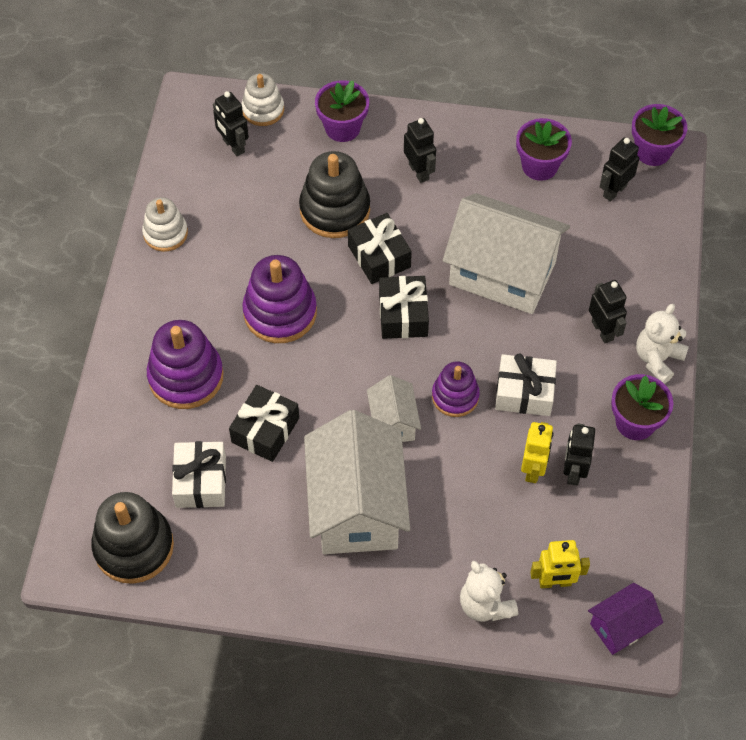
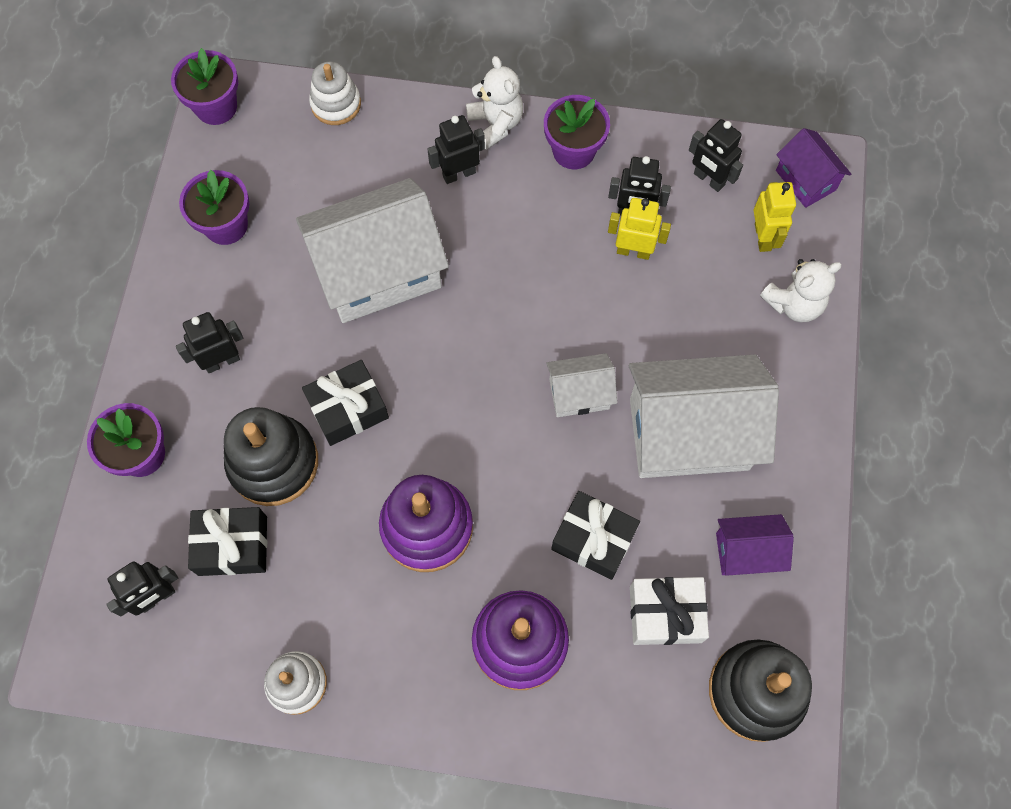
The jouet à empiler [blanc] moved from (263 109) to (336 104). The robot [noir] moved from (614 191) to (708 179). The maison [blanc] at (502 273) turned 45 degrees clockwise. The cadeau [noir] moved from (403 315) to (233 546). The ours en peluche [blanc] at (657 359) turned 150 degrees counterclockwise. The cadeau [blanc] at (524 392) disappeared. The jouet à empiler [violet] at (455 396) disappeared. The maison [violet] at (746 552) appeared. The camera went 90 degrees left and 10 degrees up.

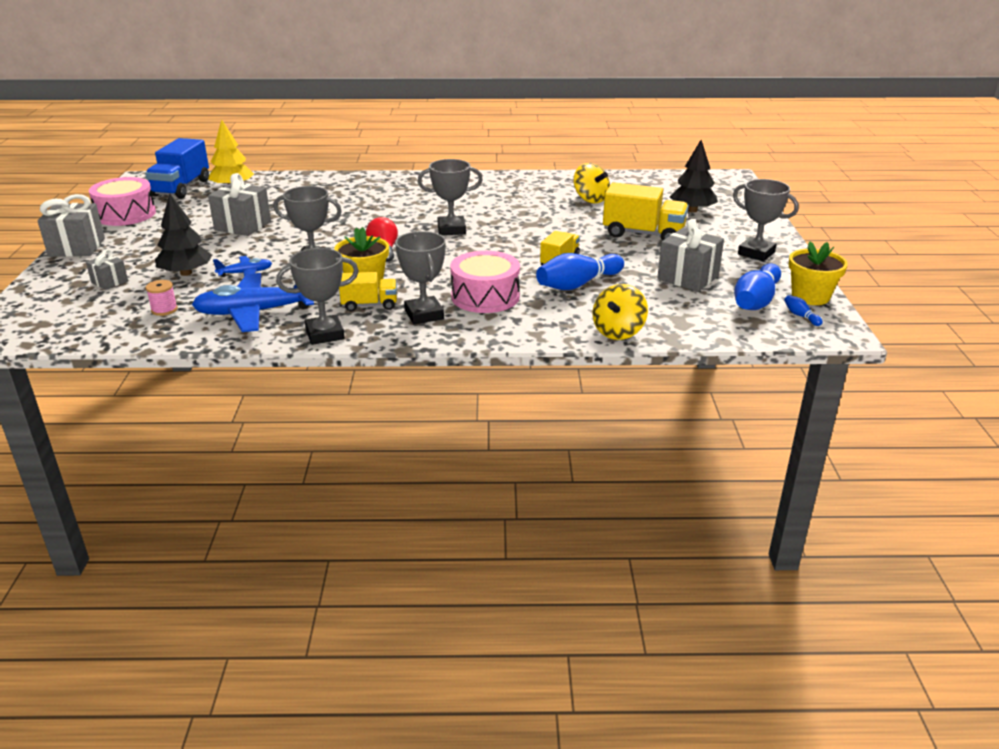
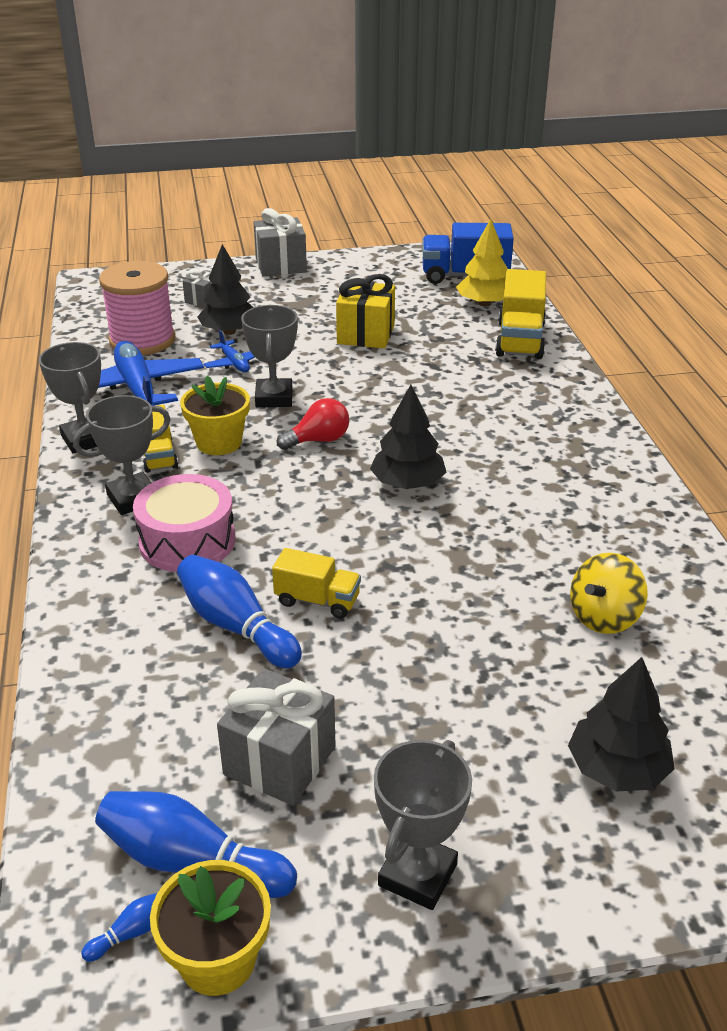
The trophée [gris] at (451 229) was replaced by the arbre [noir] at (407 484). The cadeau [gris] at (243 226) became the cadeau [jaune] at (365 334). The tambour [rose] at (126 214) disappeared. The camion [jaune] moved from (643 234) to (520 340). The bobine [rose] at (164 310) changed to 2.49 times the size. The toupie [jaune] at (618 332) disappeared. The camera went 80 degrees right and 5 degrees up.

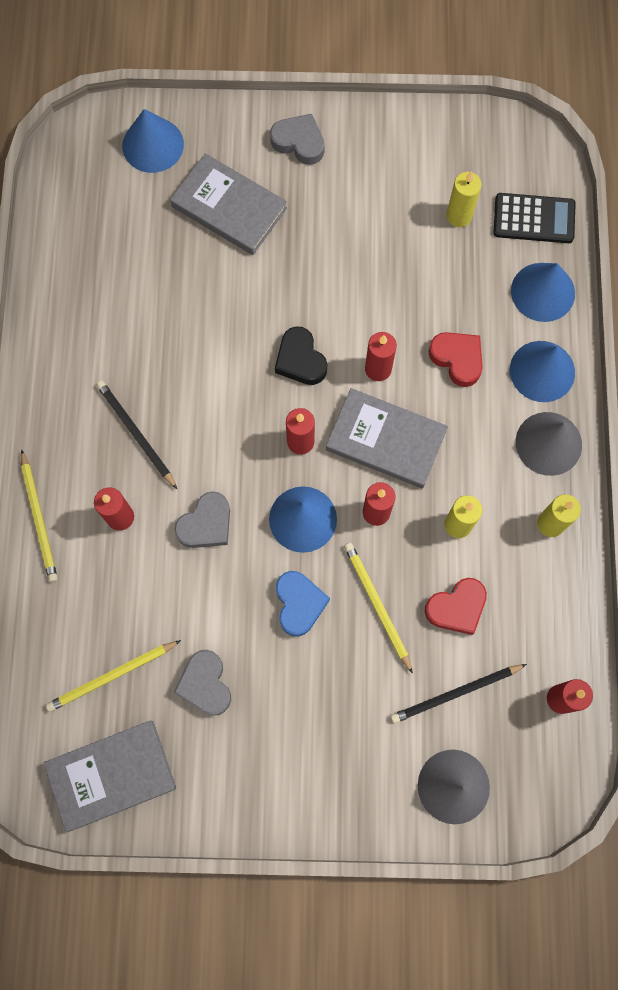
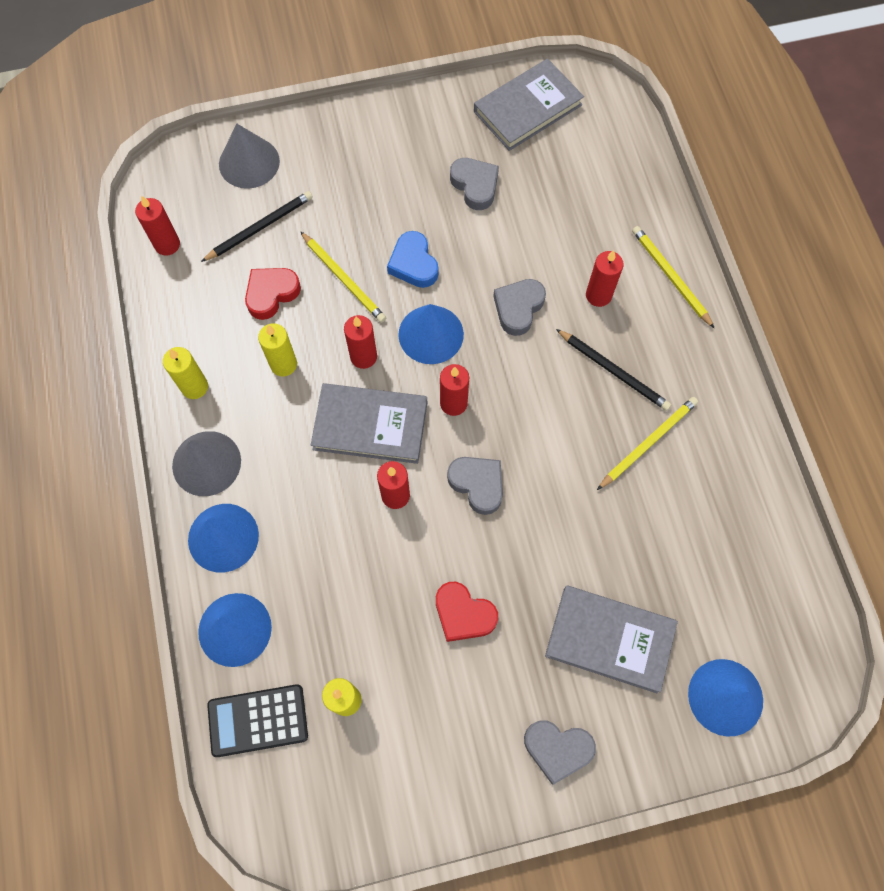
The cœur [noir] at (300 360) became the cœur [gris] at (477 484). The cœur [rouge] moved from (457 359) to (463 614). The crayon [jaune] moved from (112 676) to (648 443). The camera went 165 degrees right and 5 degrees down.

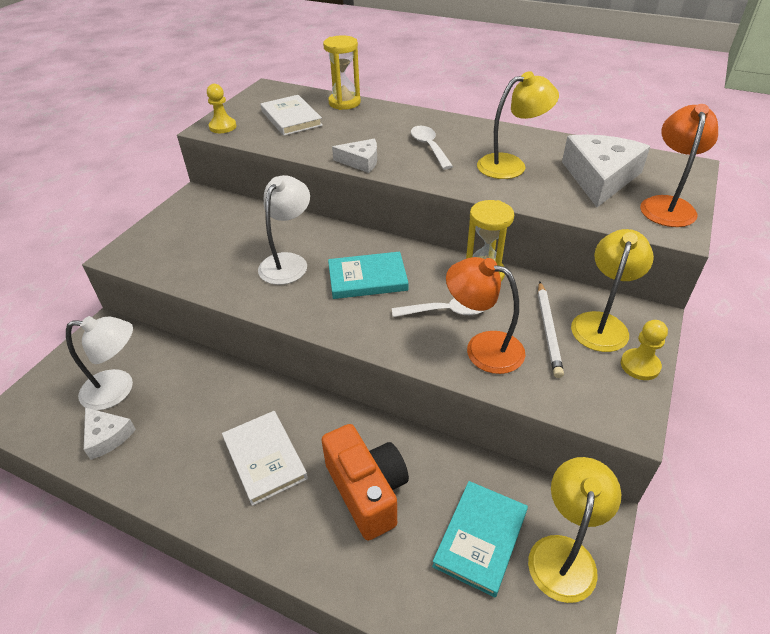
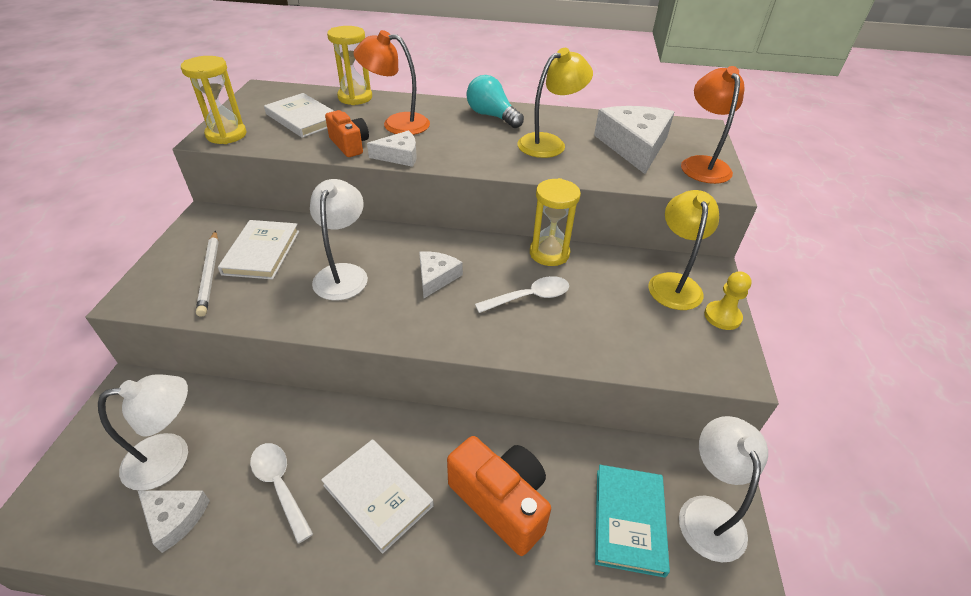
The pion [jaune] at (223 127) was replaced by the sablier [jaune] at (226 135). The cuillère [blanc] moved from (429 147) to (279 485). The livre [turquoise] at (367 278) was replaced by the fromage [blanc] at (436 277). The lampe [orange] moved from (483 348) to (397 123). The crayon [blanc] moved from (548 330) to (210 274). The lampe [jaune] at (564 553) became the lampe [blanc] at (708 513). The ampoule [turquoise] at (492 116) appeared. The appareil photo [orange] at (349 145) appeared. The livre [blanc] at (261 252) appeared. The camera went 20 degrees left and 0 degrees up.

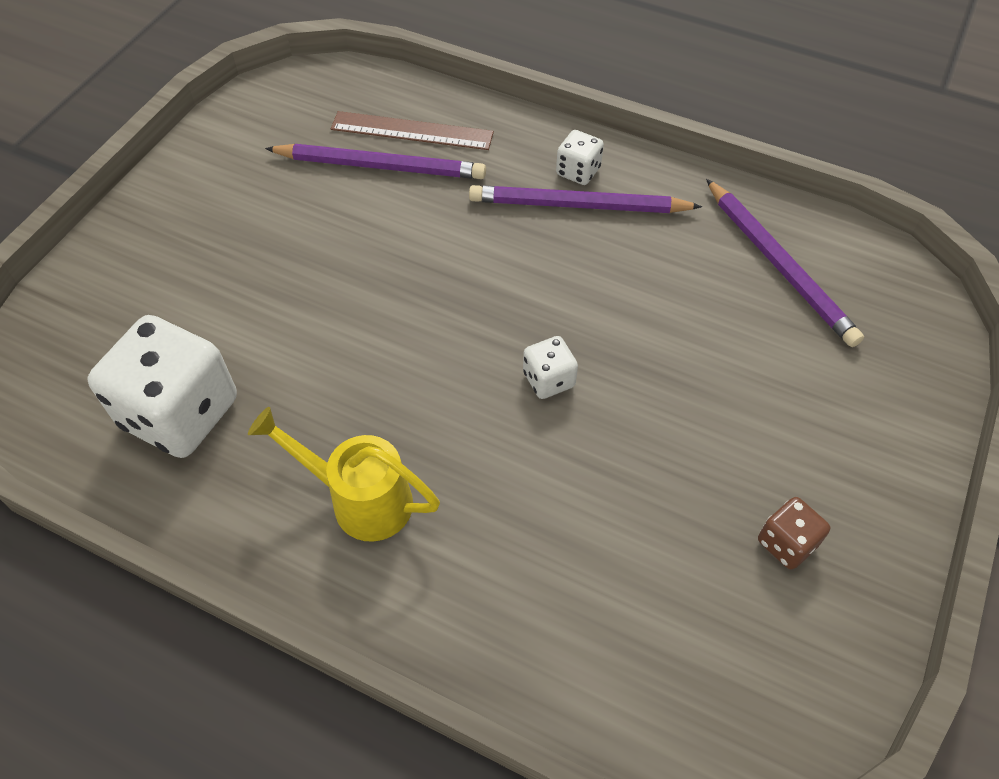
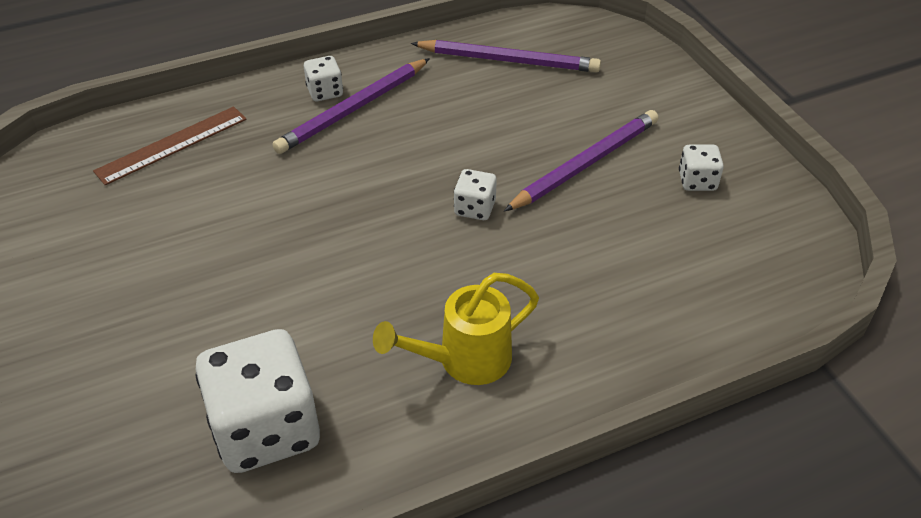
The crayon [violet] moved from (380 166) to (585 164). The dé [marron] at (786 543) became the dé [blanc] at (697 181). The camera went 50 degrees left and 10 degrees down.

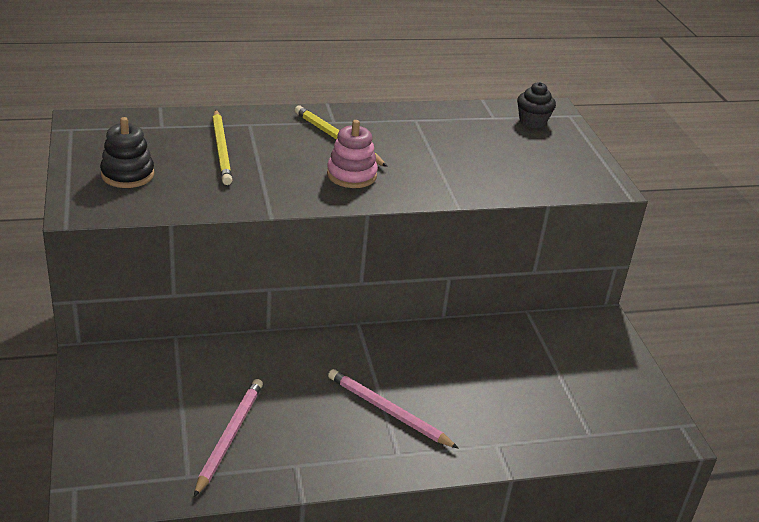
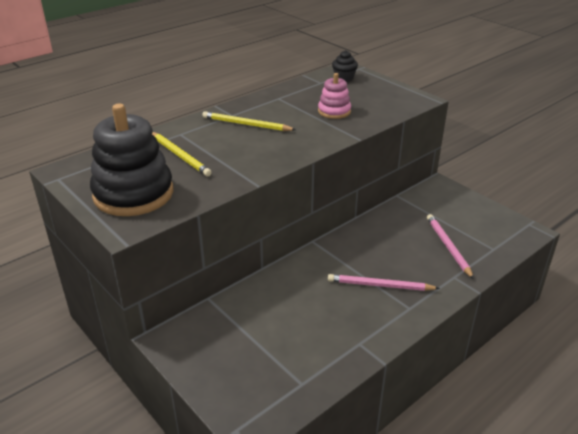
The jouet à empiler [noir] at (127 174) changed to 1.94 times the size. The jouet à empiler [rose] moved from (351 175) to (334 111). The crayon [rose] moved from (229 437) to (448 247). The camera went 25 degrees left and 0 degrees up.

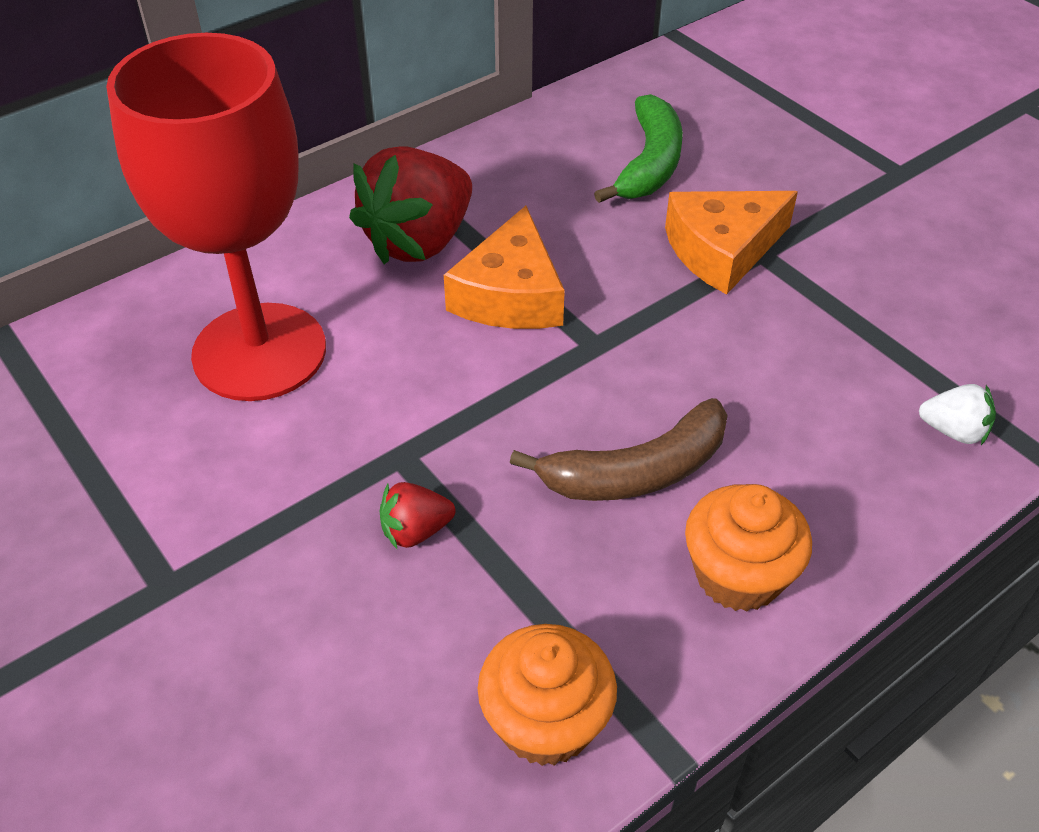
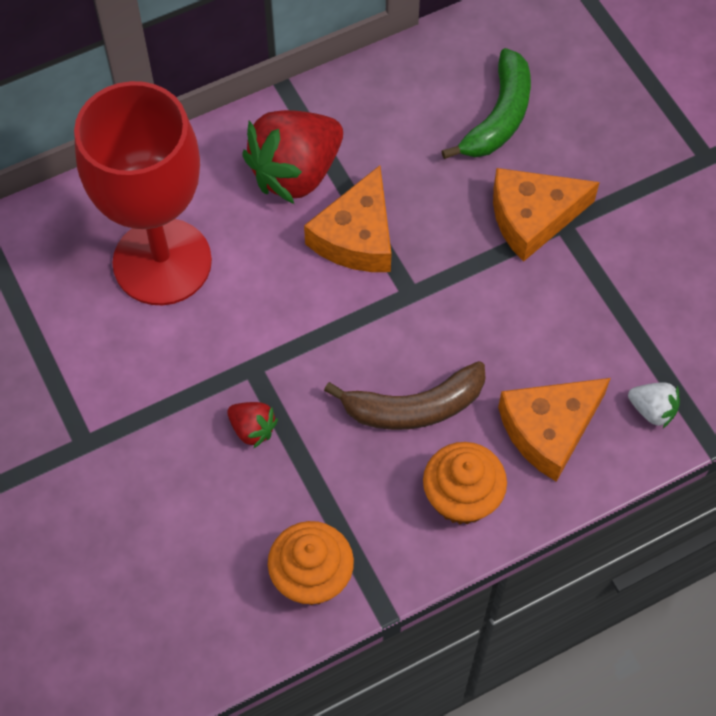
The fraise [rouge] at (415 531) turned 135 degrees counterclockwise. The fromage [orange] at (549 429) appeared. The camera went 10 degrees right and 15 degrees up.

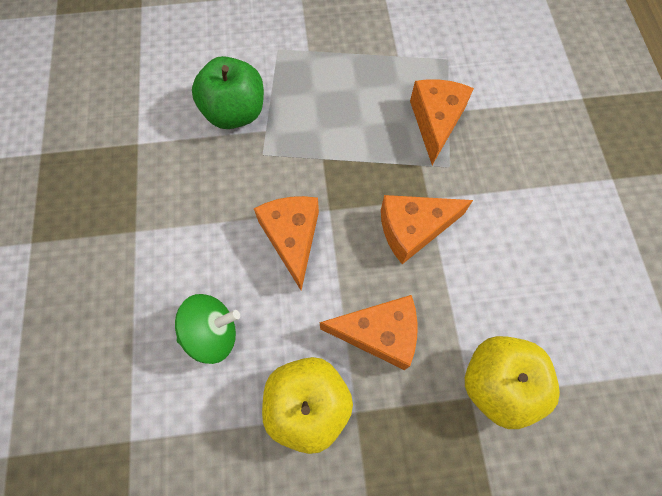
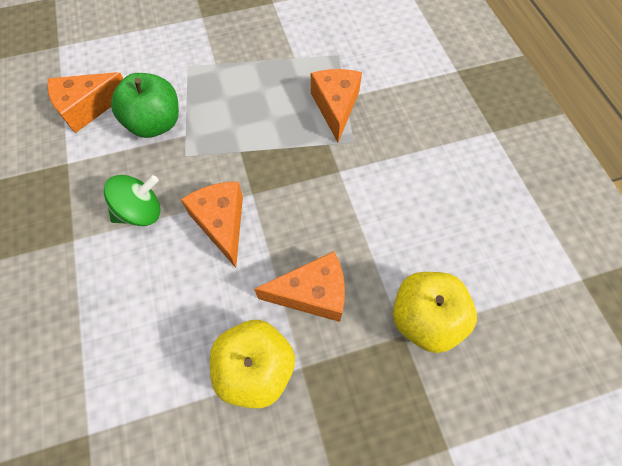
The fromage [orange] moved from (413 229) to (88 108). The toupie [vert] moved from (212 333) to (141 212). The camera went 10 degrees left and 5 degrees down.

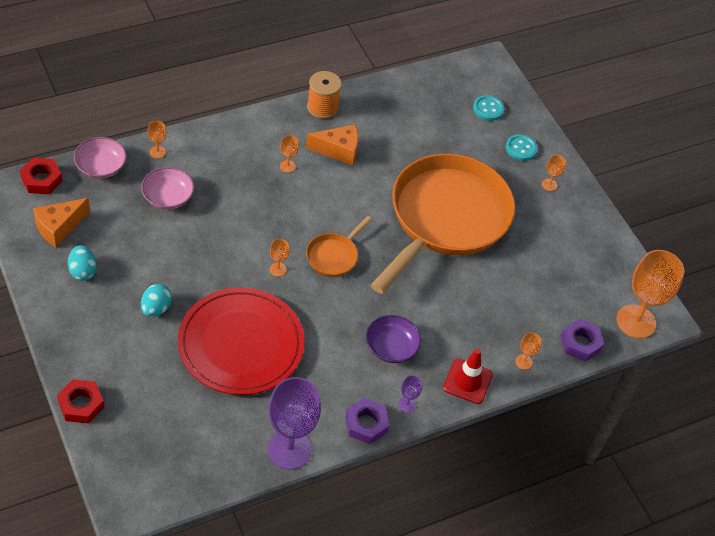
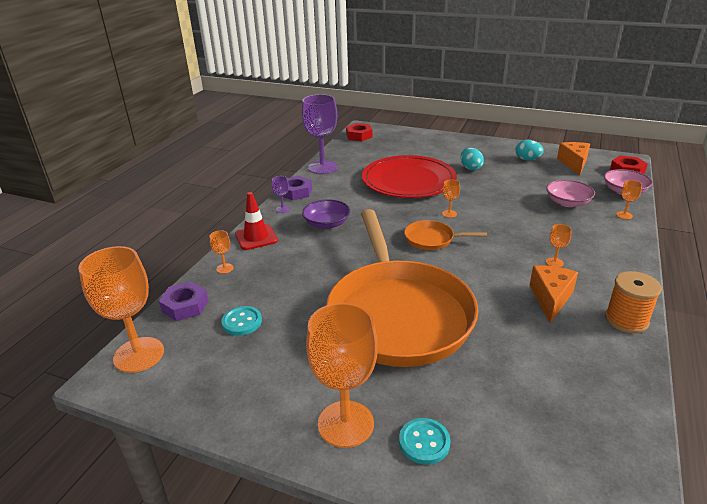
The bouton [turquoise] moved from (488 109) to (242 322). The fromage [orange] at (338 150) turned 150 degrees clockwise. The verre à pied [orange] at (549 185) changed to 2.36 times the size. The poêle [orange] at (334 256) turned 75 degrees counterclockwise. The écrou [rouge] moved from (81 404) to (359 136). The camera went 145 degrees right and 20 degrees down.

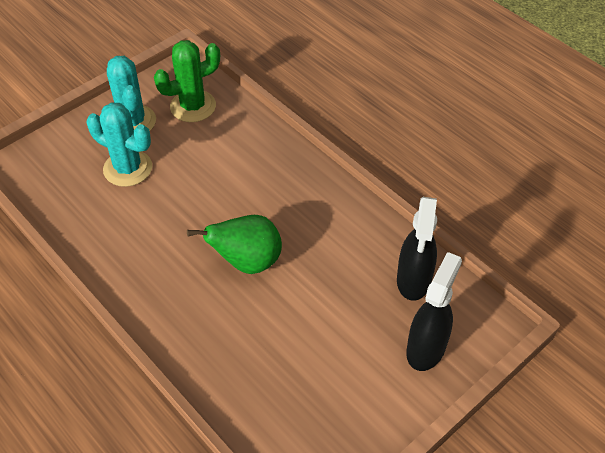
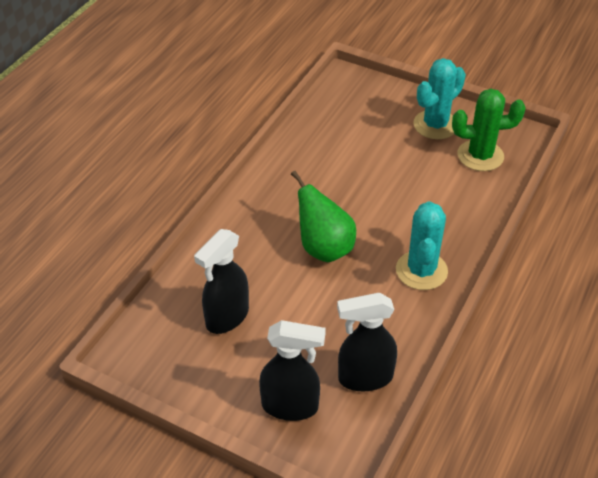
The cactus [vert] at (193 106) turned 45 degrees counterclockwise. The cactus [turquoise] moved from (128 168) to (421 270). The vaporisateur [noir] at (226 317) appeared. The camera went 70 degrees right and 5 degrees down.

